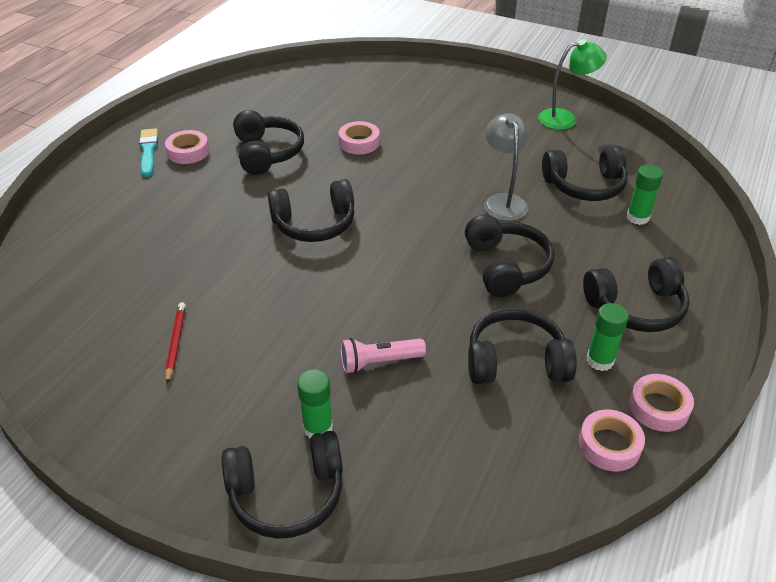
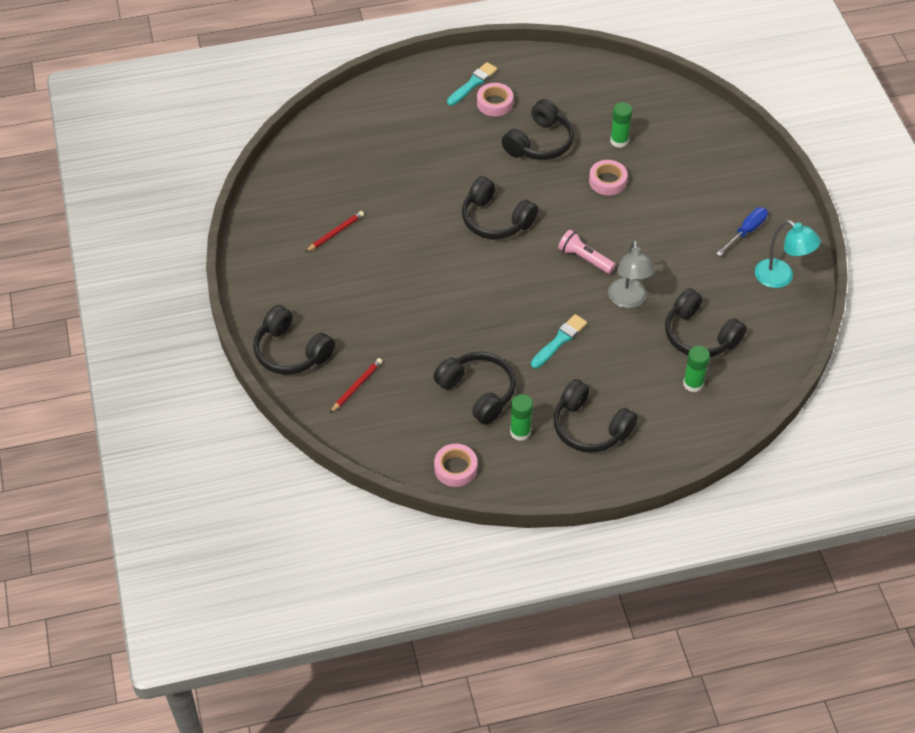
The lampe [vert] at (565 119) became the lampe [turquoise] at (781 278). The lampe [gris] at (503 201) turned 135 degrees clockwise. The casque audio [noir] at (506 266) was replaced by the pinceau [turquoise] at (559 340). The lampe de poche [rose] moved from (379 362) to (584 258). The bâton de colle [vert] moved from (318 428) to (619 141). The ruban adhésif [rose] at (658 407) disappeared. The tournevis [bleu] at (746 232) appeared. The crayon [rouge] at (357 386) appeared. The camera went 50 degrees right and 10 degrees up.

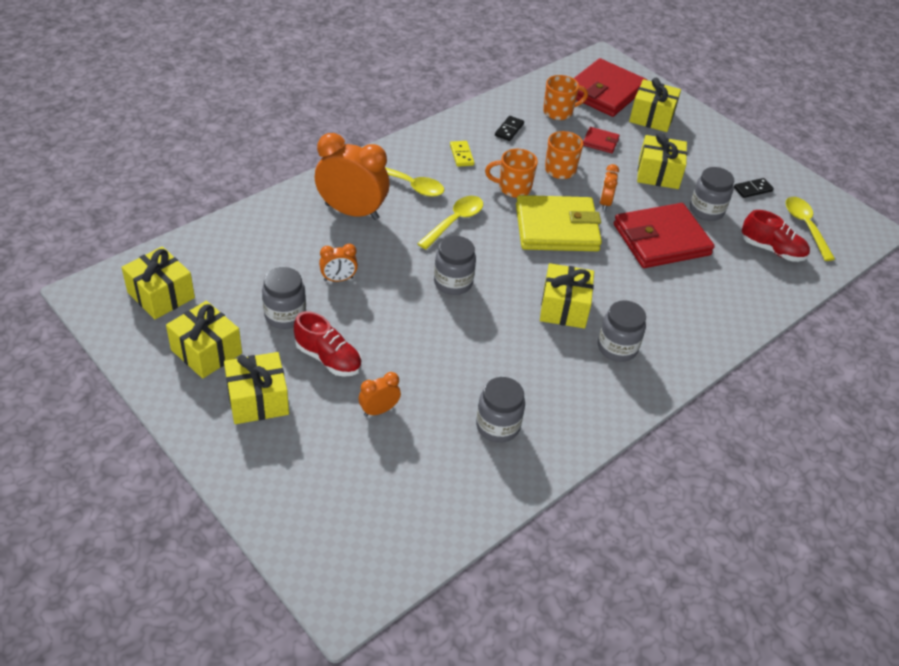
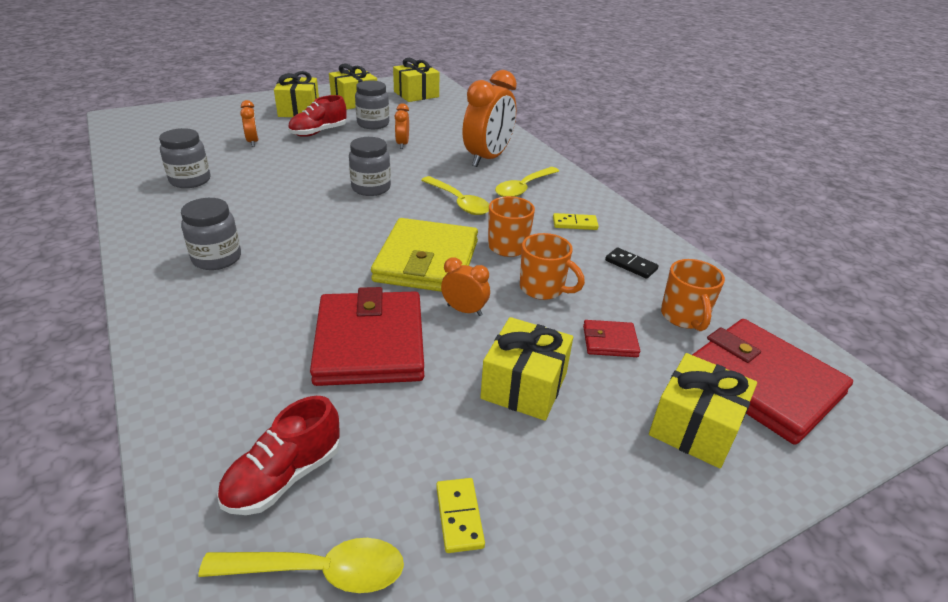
The portefeuille [rouge] at (600 142) turned 60 degrees clockwise. The bocal [gris] at (706 211) disappeared. The domino [noir] at (752 189) became the domino [jaune] at (459 516). The cadeau [jaune] at (564 308) disappeared. The camera went 105 degrees right and 10 degrees down.

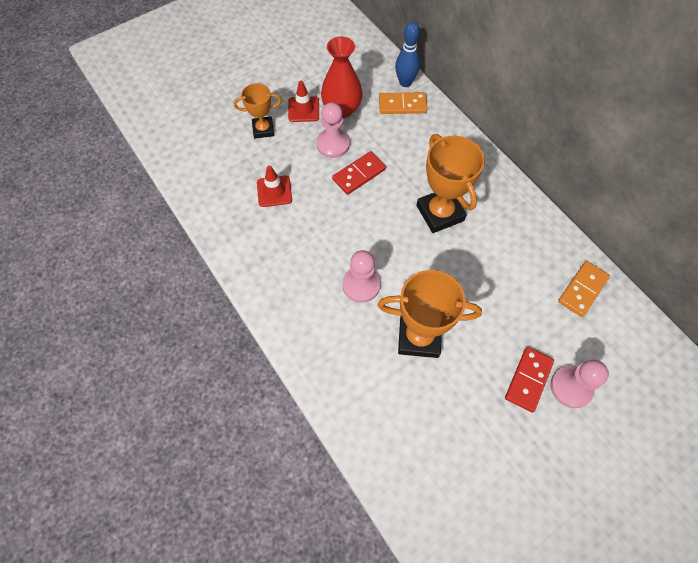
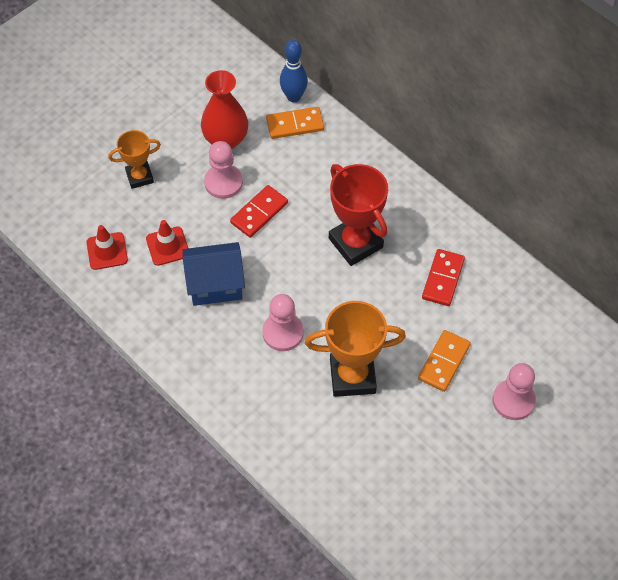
The cône de chantier [rouge] moved from (303 109) to (107 251). The trophée [orange] at (440 213) became the trophée [rouge] at (355 243). The domino [orange] moved from (582 290) to (444 362). The domino [rouge] moved from (528 379) to (443 279). The maison [bleu] at (215 285) appeared. The camera went 10 degrees left and 5 degrees down.

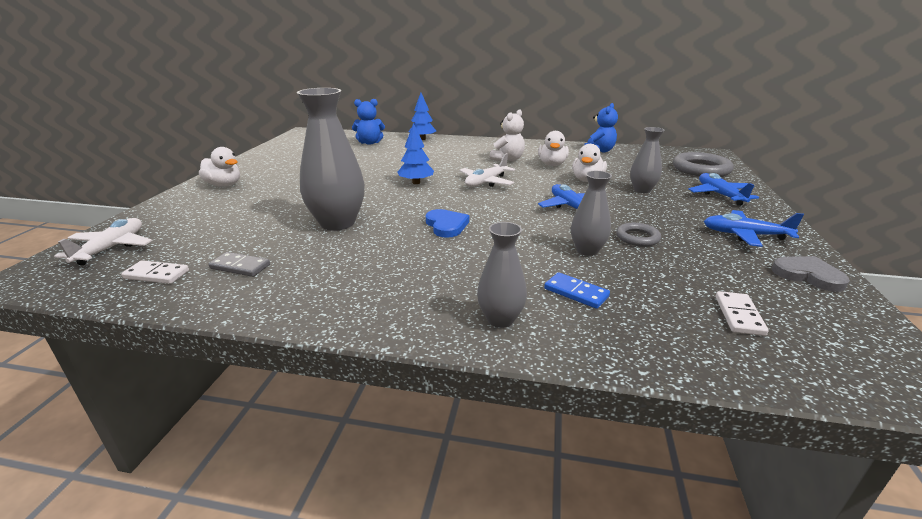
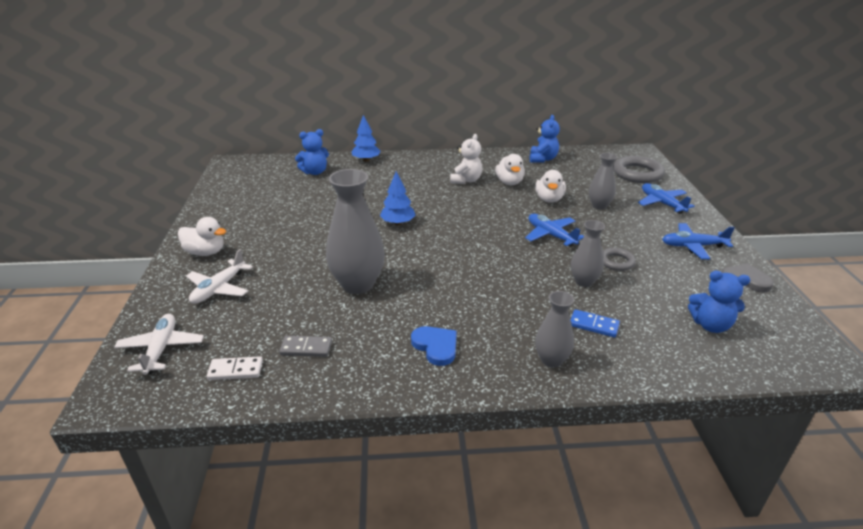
The avion [blanc] moved from (486 182) to (219 288). The cœur [bleu] moved from (446 225) to (436 346). The domino [blanc] at (739 315) was replaced by the ours en peluche [bleu] at (710 325). The camera went 15 degrees left and 5 degrees up.

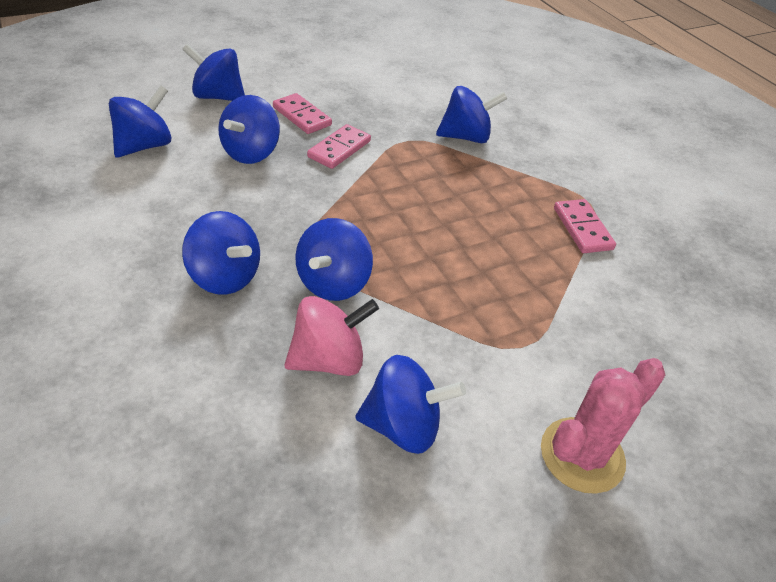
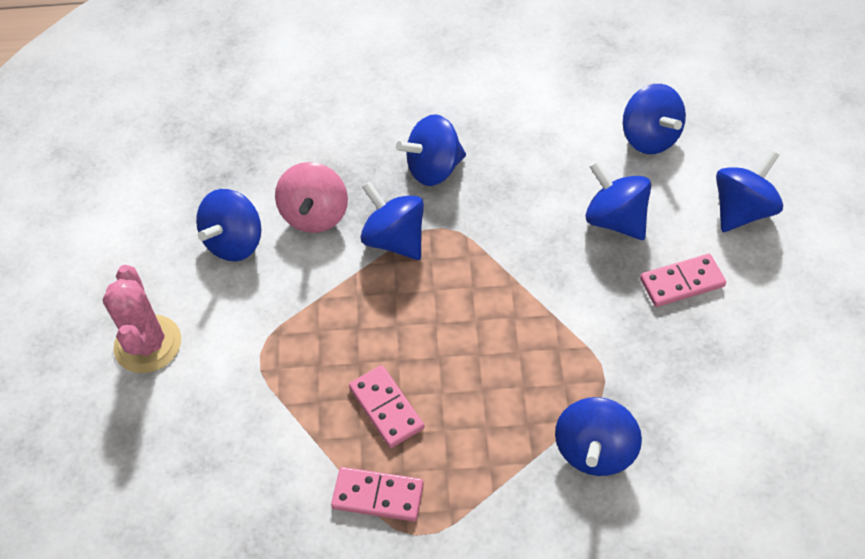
The domino [rose] moved from (339 149) to (386 408). The camera went 120 degrees right and 10 degrees up.

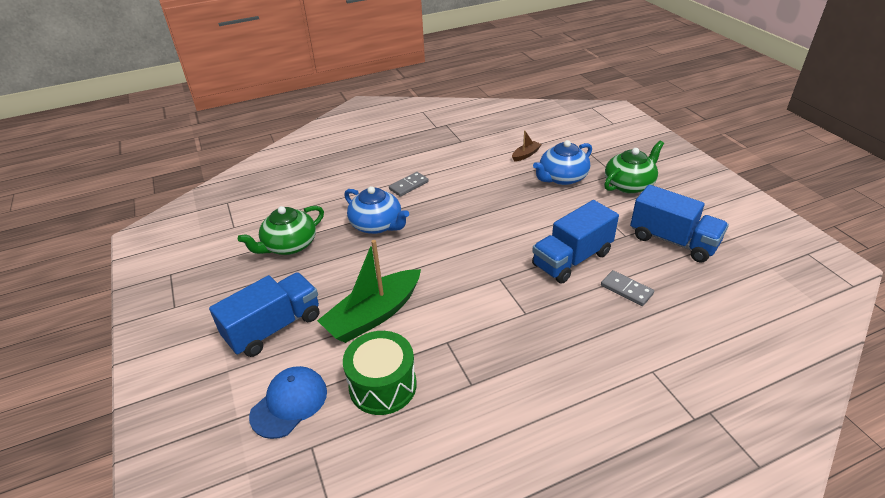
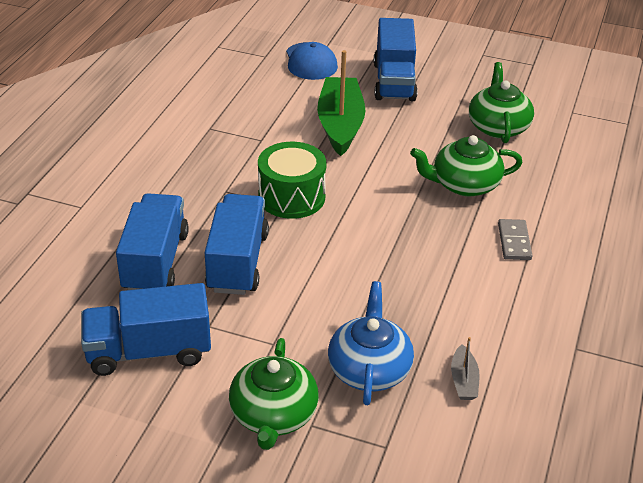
The bateau [marron] at (526 155) became the bateau [gris] at (463 380). The théière [bleu] at (377 225) became the théière [vert] at (464 184). The domino [gris] at (626 289) was replaced by the camion [bleu] at (155 262). The tambour [vert] moved from (383 385) to (291 197). The camera went 130 degrees right and 0 degrees up.

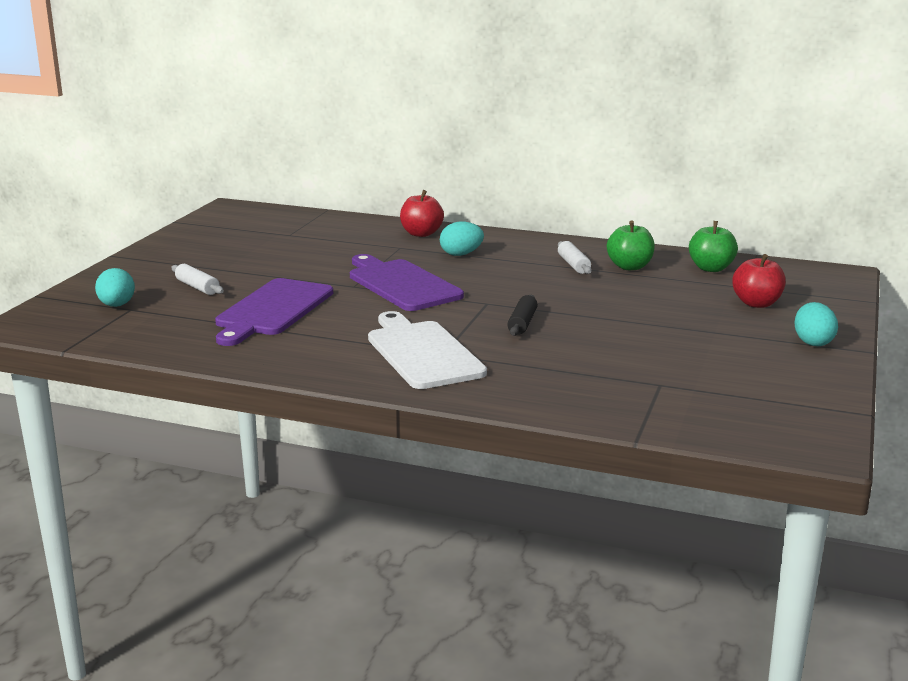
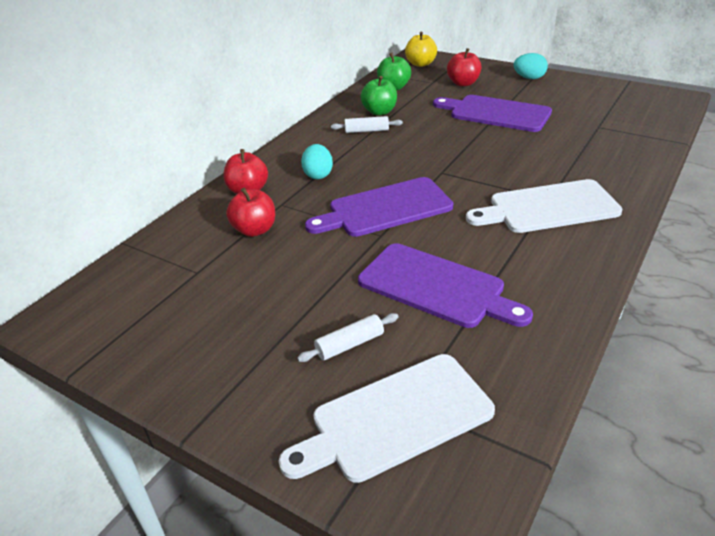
The œuf [turquoise] at (117 305) was replaced by the planche à découper [blanc] at (395 418). The rouleau à pâtisserie [noir] at (522 323) disappeared. The pomme [jaune] at (420 64) appeared. The planche à découper [violet] at (496 113) appeared. The pomme [rouge] at (255 230) appeared. The camera went 75 degrees left and 15 degrees up.

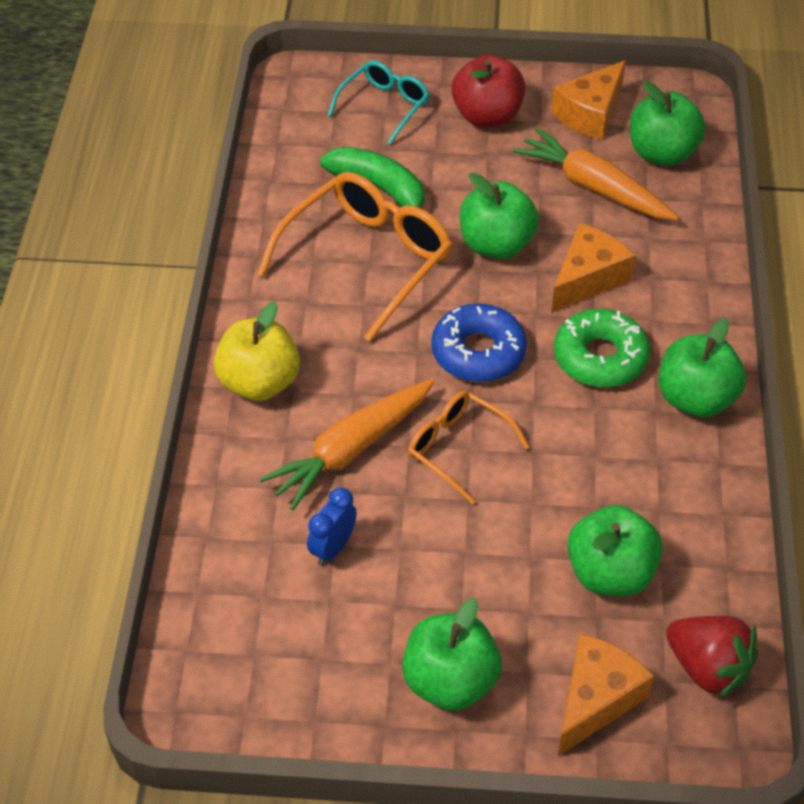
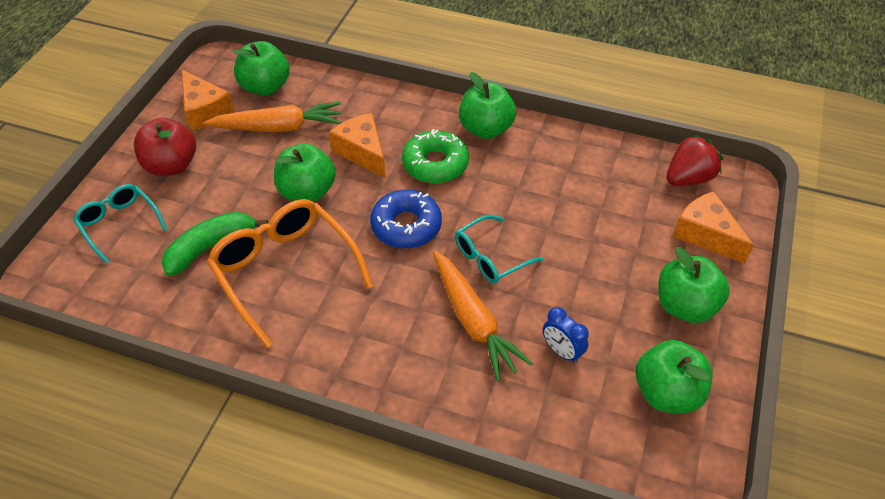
The carotte [orange] at (594 187) turned 150 degrees counterclockwise. The pomme [jaune] at (259 383) disappeared. The lunettes [orange] at (458 448) became the lunettes [turquoise] at (490 257). The pomme [vert] moved from (610 573) to (666 393). The camera went 75 degrees left and 0 degrees up.

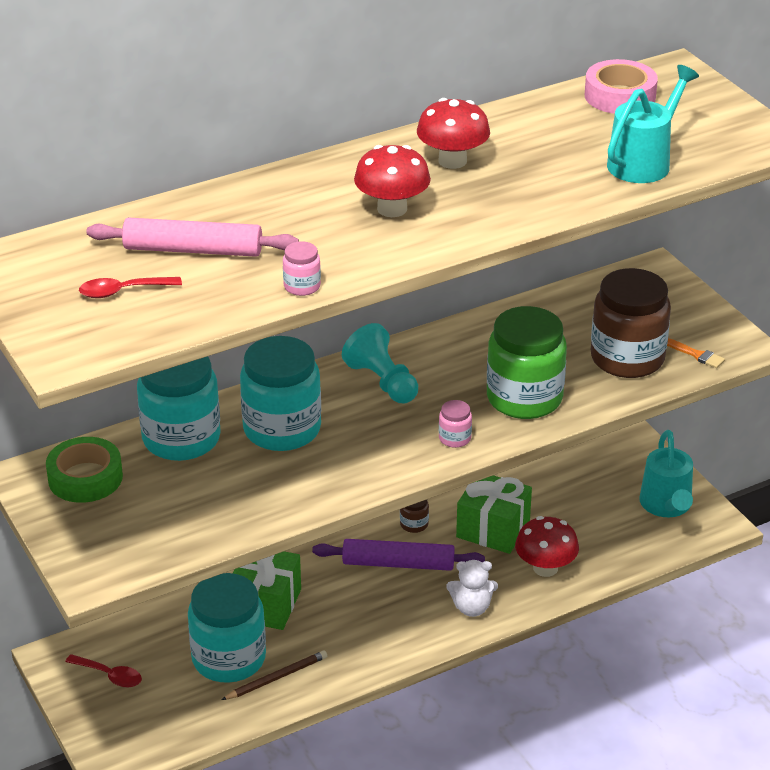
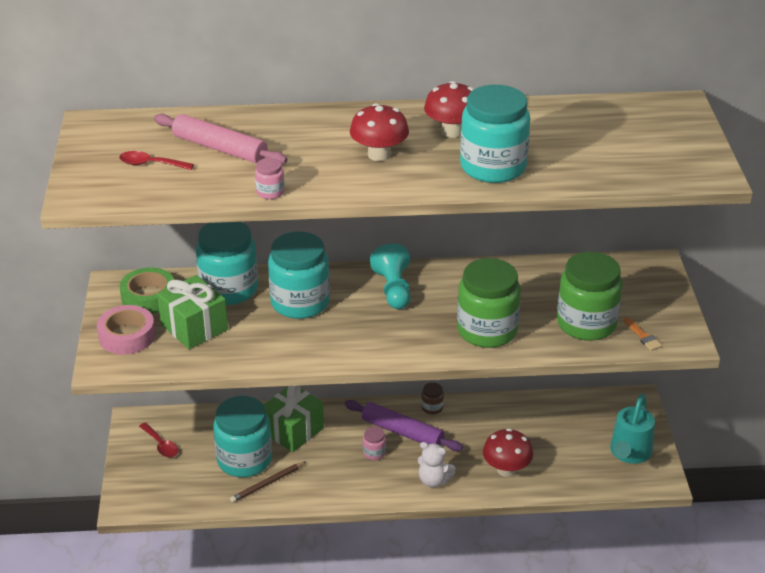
The ruban adhésif [rose] moved from (620 96) to (127 336). The arrosoir [turquoise] at (644 161) disappeared. The bocal [marron] at (627 358) became the bocal [vert] at (586 324). The bocal [rose] moved from (454 438) to (374 453). The cadeau [vert] moved from (493 529) to (194 327). The crayon [marron] at (277 677) turned 150 degrees clockwise. The bocal [turquoise] at (493 167) appeared. The camera went 25 degrees right and 0 degrees up.

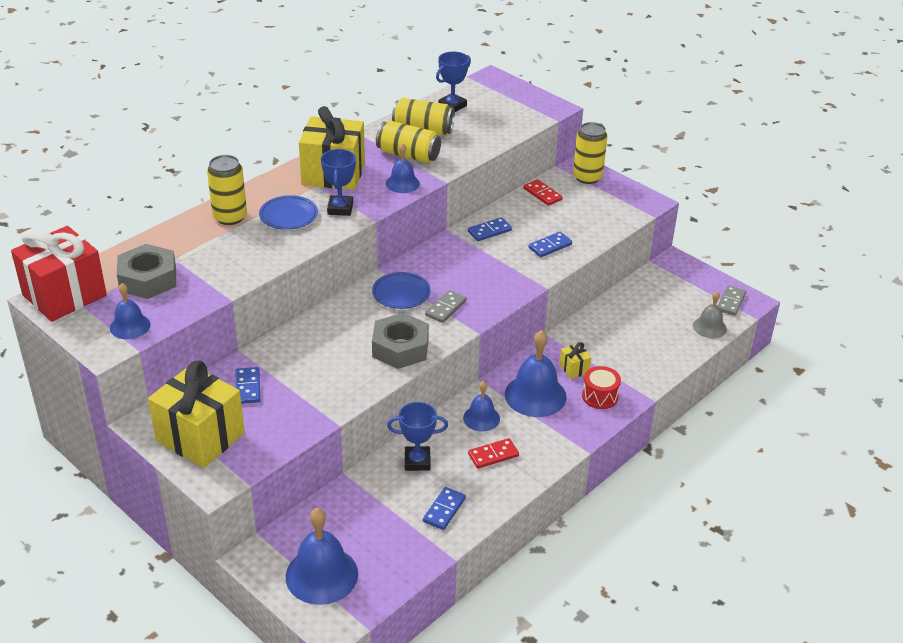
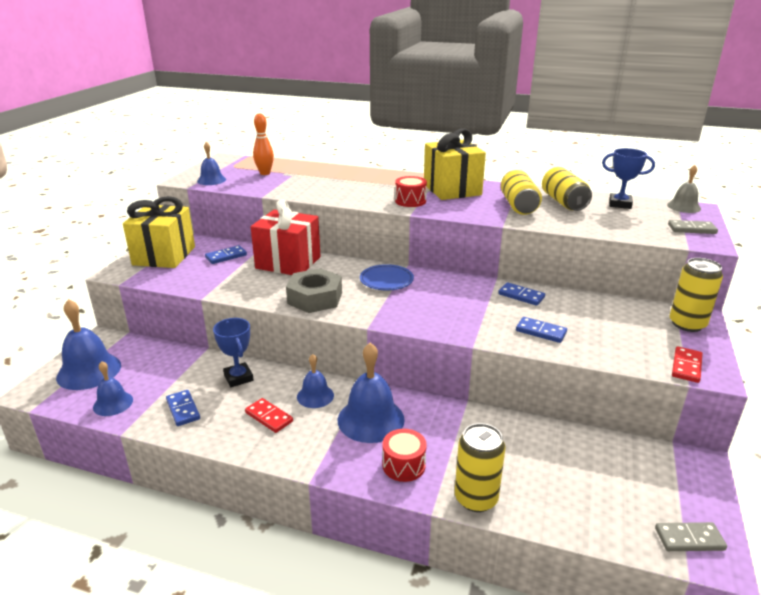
The cloche [bleu] moved from (402 183) to (113 403). The trophée [bleu] at (340 208) was replaced by the tambour [rouge] at (410 201). The canette [jaune] moved from (230 217) to (476 498). The domino [rouge] moved from (542 194) to (686 366). The assiette [bleu] at (288 216) disappeared. The cadeau [rouge] moved from (64 295) to (288 263). The écrou [gris] at (148 279) was replaced by the quille [orange] at (265 173). The domino [gris] moved from (446 308) to (691 229). The cloche [gris] moved from (709 327) to (683 207). The cadeau [jaune] at (574 369) disappeared. The domino [bleu] at (444 510) turned 60 degrees clockwise. The camera went 65 degrees right and 10 degrees down.

